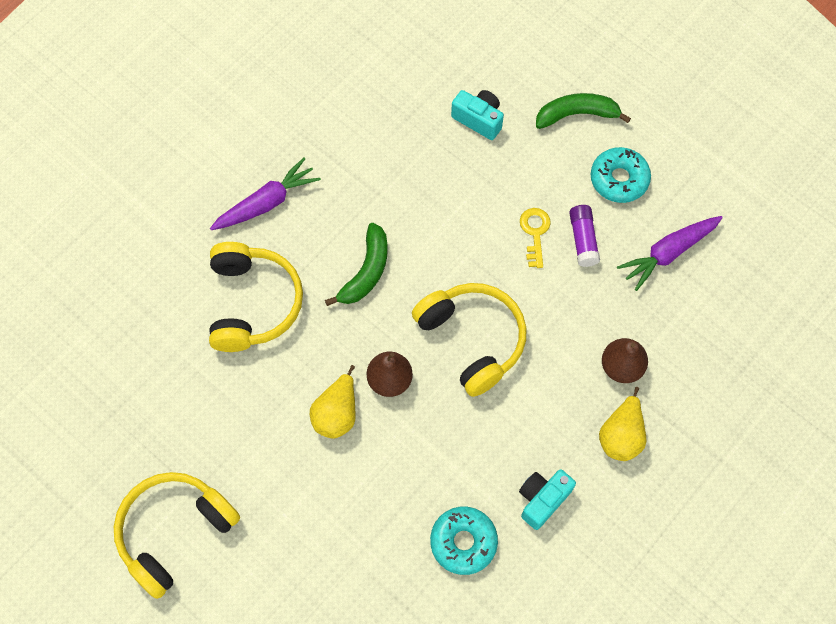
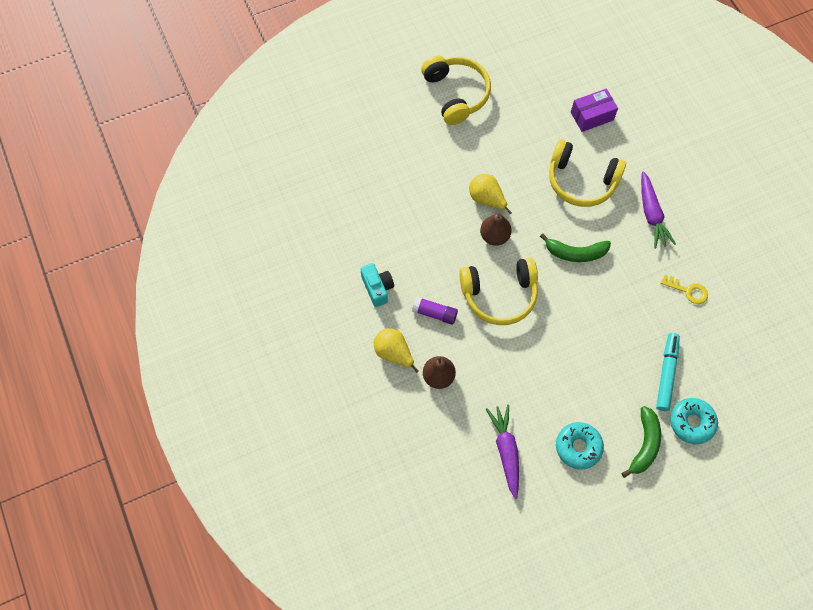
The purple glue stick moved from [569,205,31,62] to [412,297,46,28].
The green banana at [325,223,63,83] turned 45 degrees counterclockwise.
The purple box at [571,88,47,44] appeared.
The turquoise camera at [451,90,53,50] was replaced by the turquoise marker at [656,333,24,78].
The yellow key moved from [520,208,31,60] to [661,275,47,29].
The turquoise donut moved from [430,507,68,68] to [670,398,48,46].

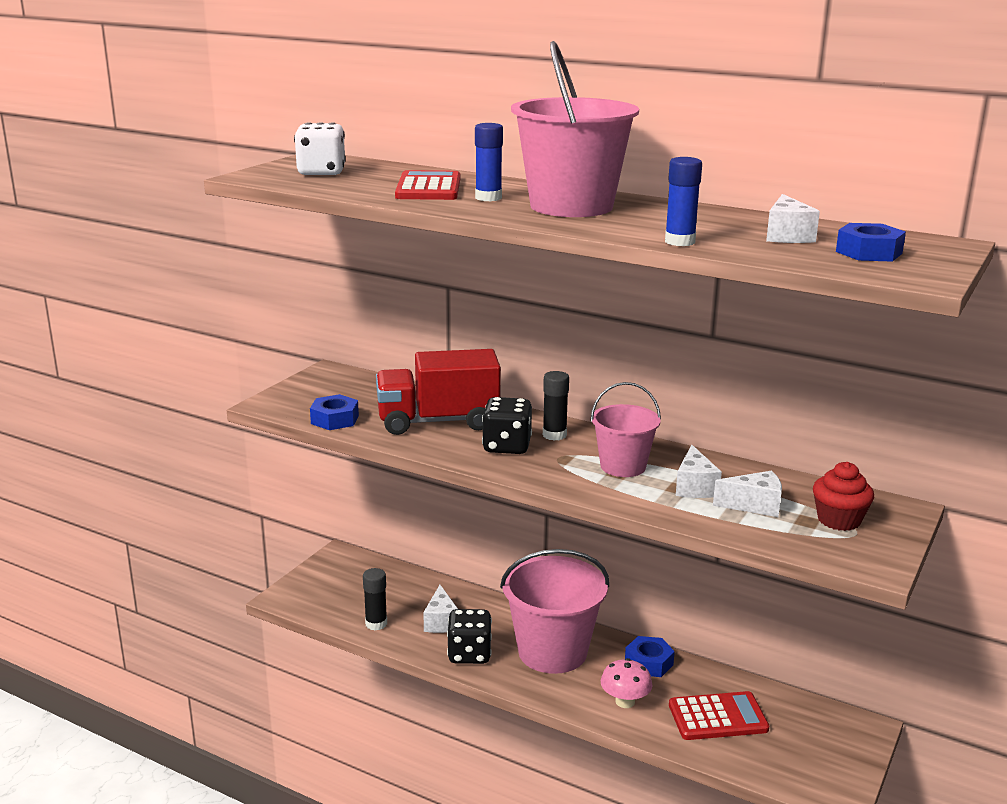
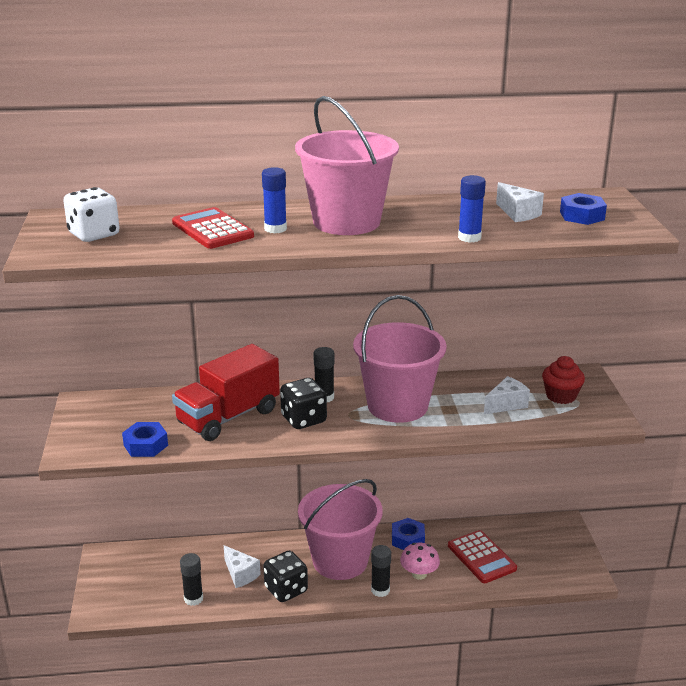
The pink bucket at [591,382,70,95] changed to 1.71 times the size.
The black glue stick at [371,545,20,52] appeared.
The red calculator at [669,691,100,49] turned 105 degrees clockwise.
The white cheese at [676,445,46,53] disappeared.

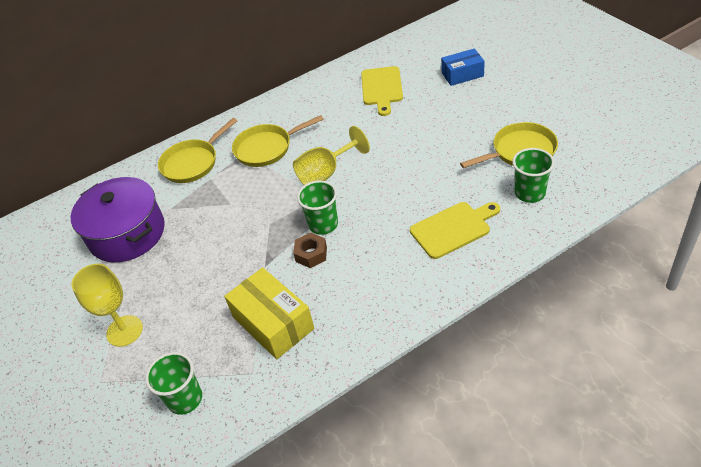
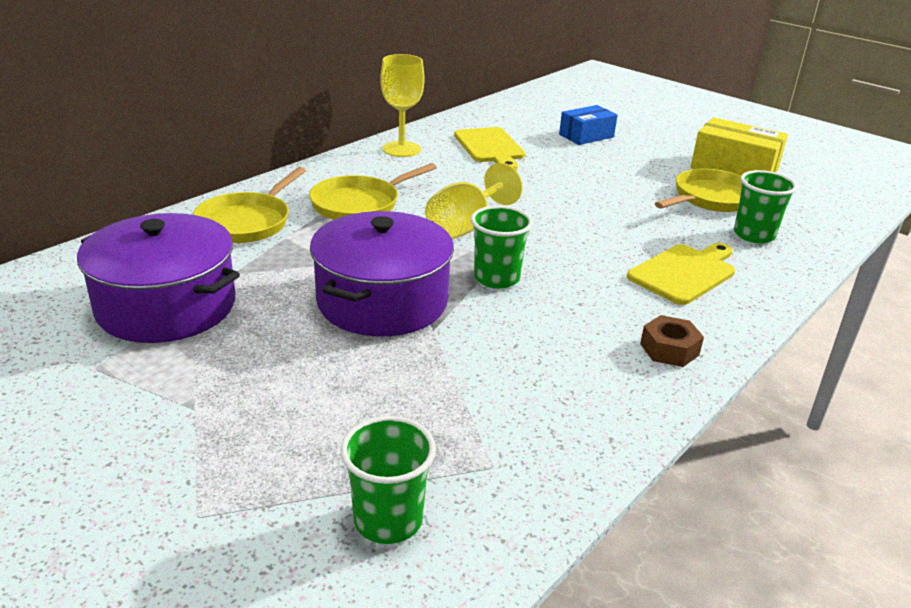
The purple pot at [310,211,144,125] appeared.
The yellow goblet moved from [72,264,71,83] to [380,54,44,103].
The brown nut moved from [293,232,34,36] to [640,315,64,52].
The yellow box moved from [224,267,90,92] to [690,117,98,58].

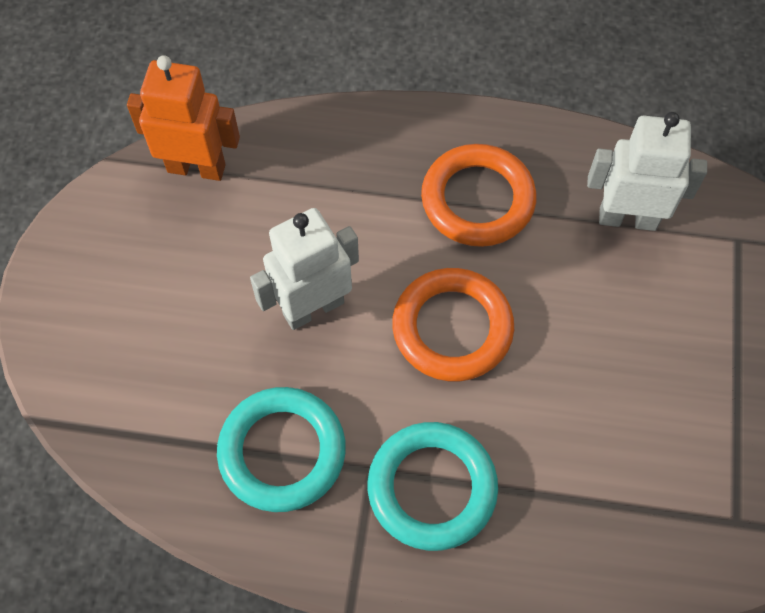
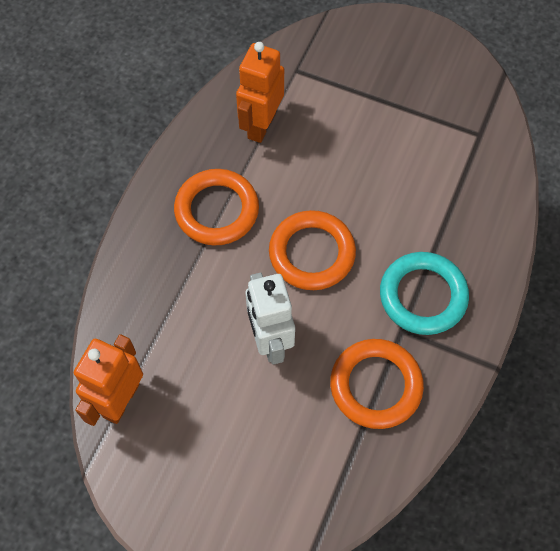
The white robot at [587,112,120,119] became the orange robot at [236,42,48,101].
The turquoise ring at [217,387,129,125] became the orange ring at [330,339,94,90].

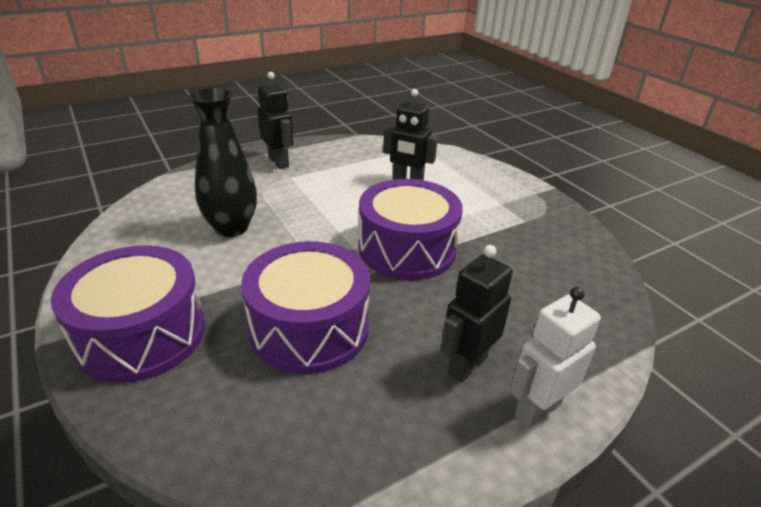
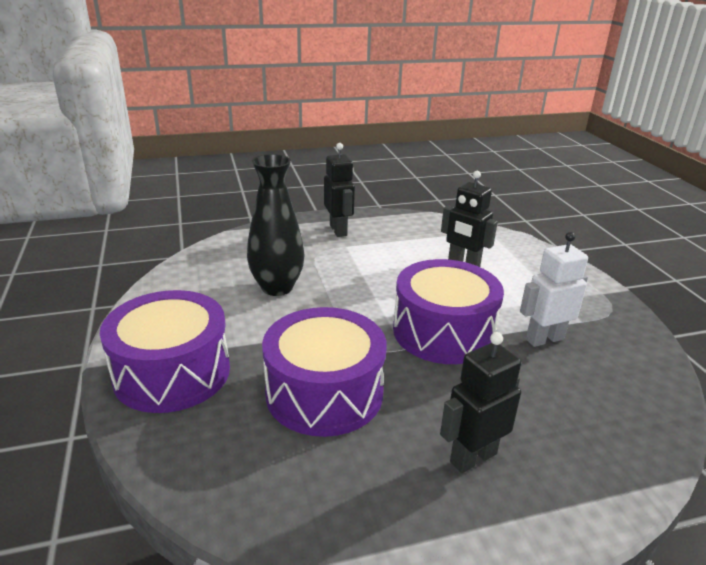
The white robot moved from [509,287,92,141] to [520,232,68,115].

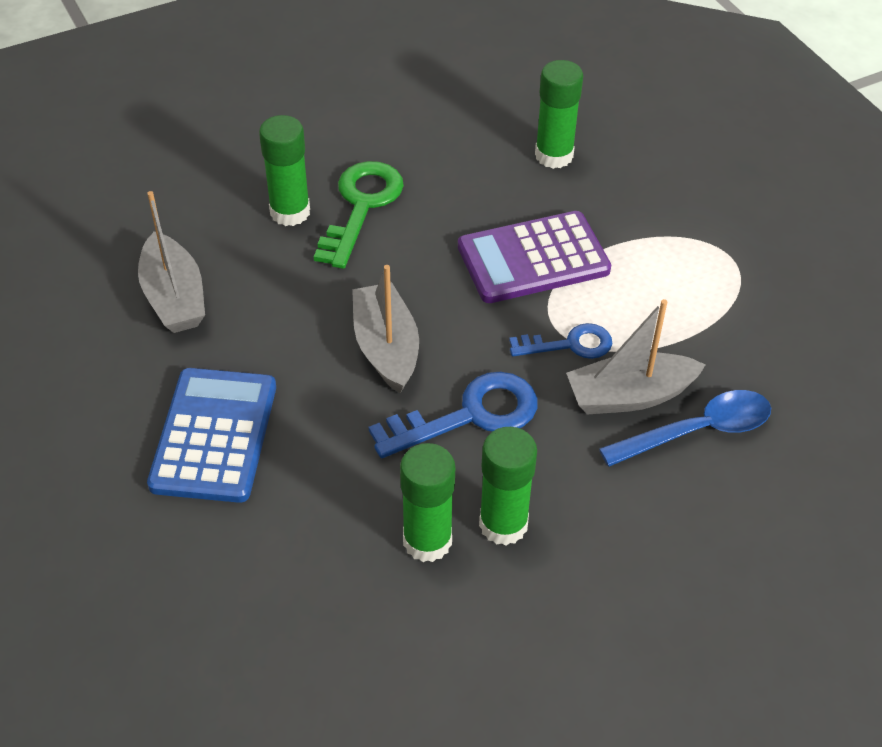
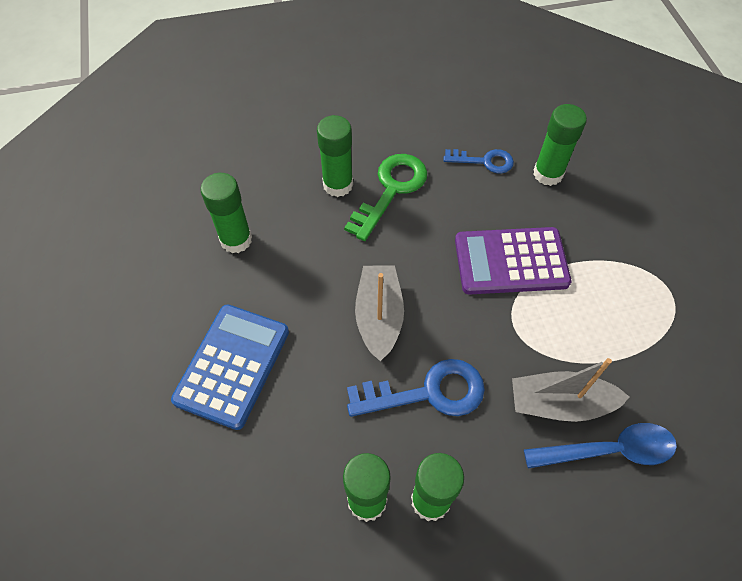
The grey boat at [138,191,67,142] was replaced by the green glue stick at [200,173,52,80].
The blue key moved from [509,323,103,36] to [444,149,70,25].

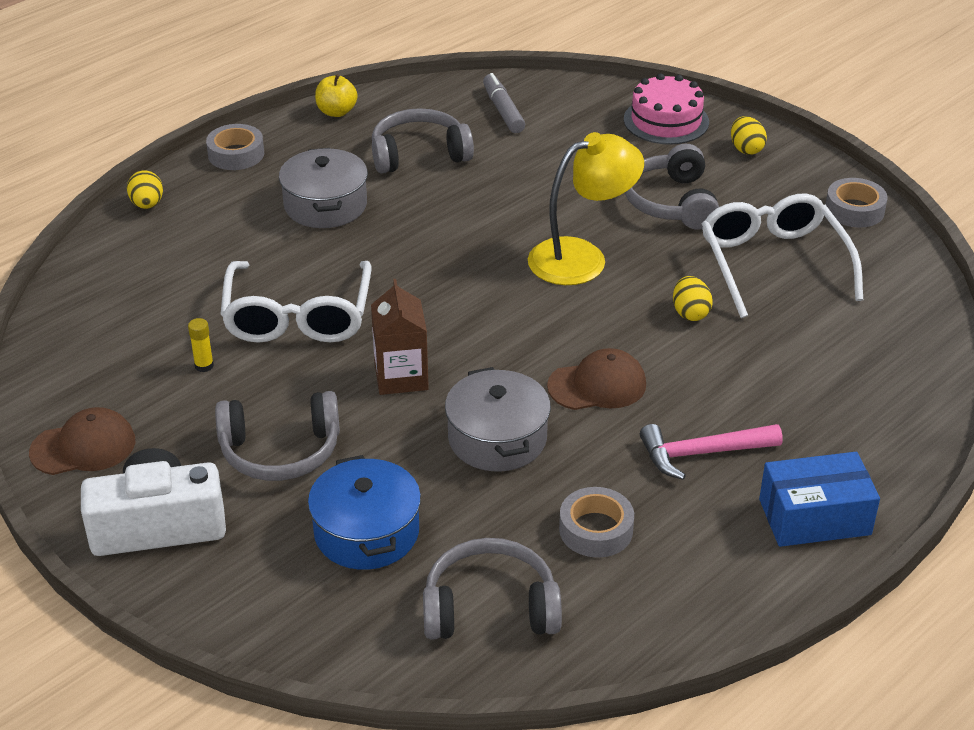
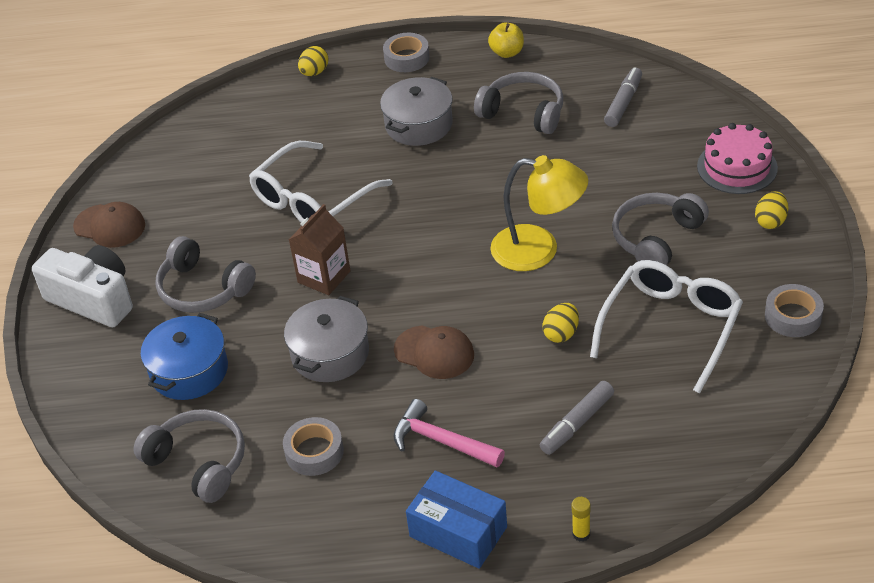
The grey marker at [540,381,74,74] appeared.
The yellow glue stick moved from [188,318,26,54] to [572,497,19,45].

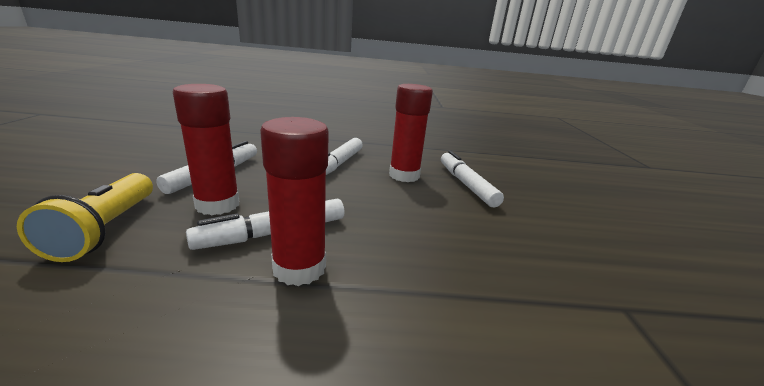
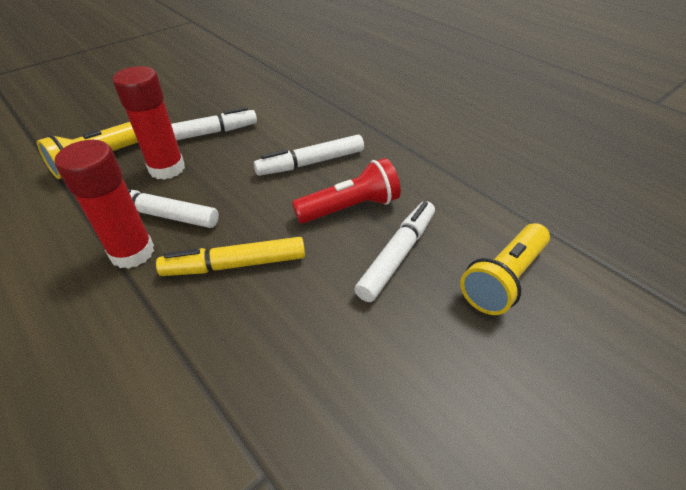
The yellow marker at [156,237,149,39] appeared.
The red glue stick at [389,84,44,98] was replaced by the red flashlight at [292,158,109,66].
The yellow flashlight at [460,223,90,92] appeared.

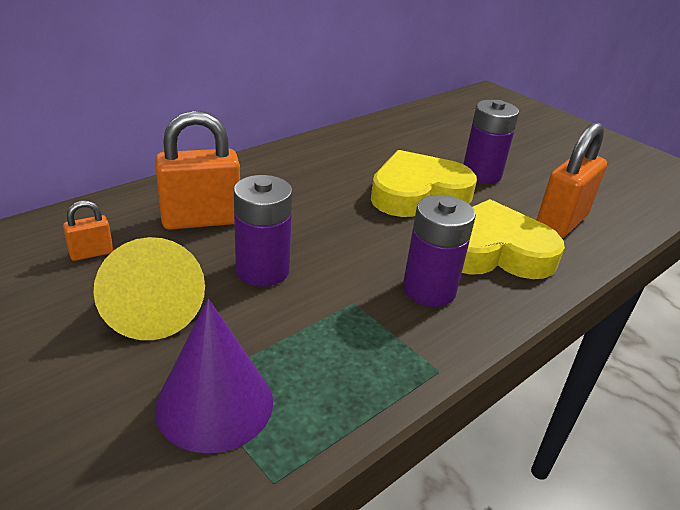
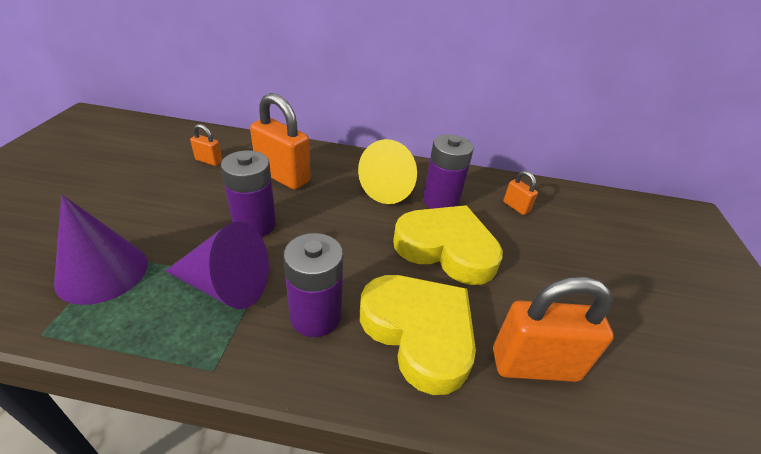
The purple cone at [165,222,104,87] appeared.
The yellow cone moved from [93,237,112,103] to [358,139,59,65].
The purple battery moved from [464,100,55,84] to [423,134,51,75].
The orange padlock at [503,171,35,44] appeared.

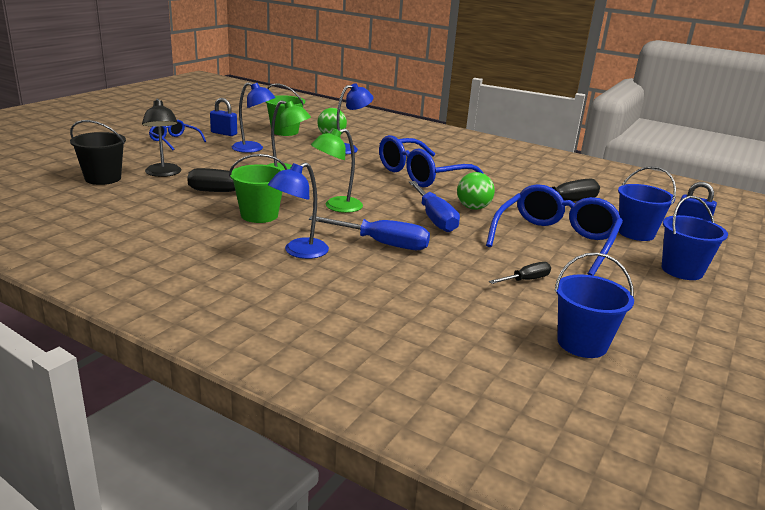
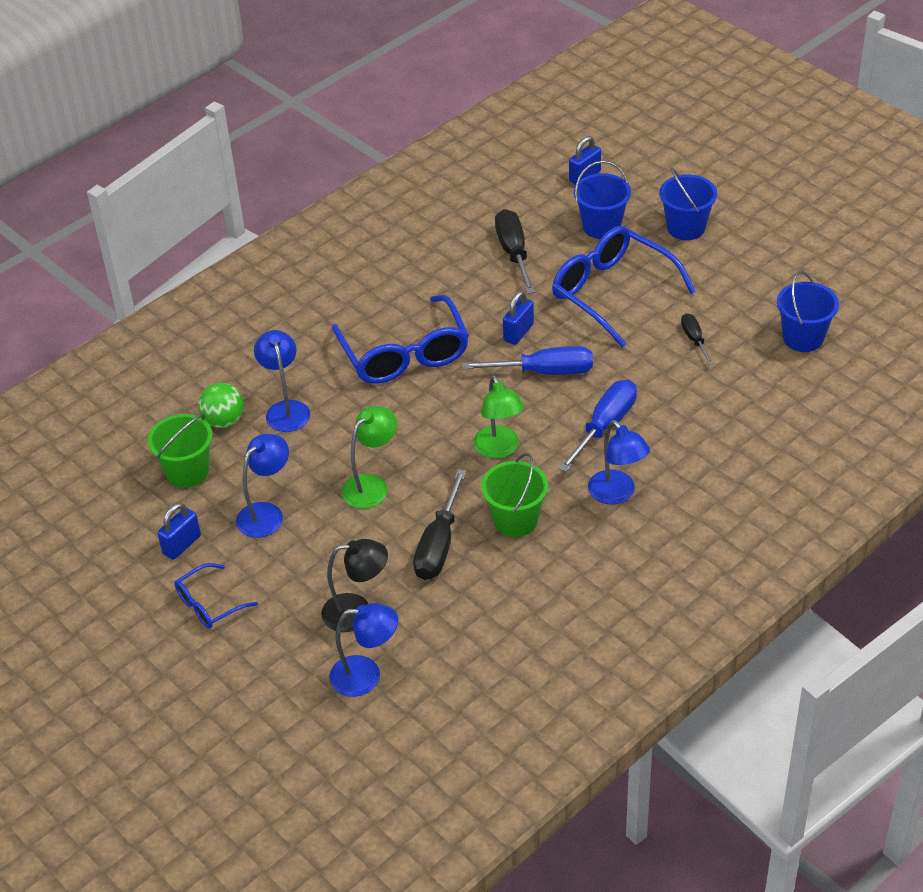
The black bucket at [70,120,56,65] was replaced by the blue lamp at [329,603,69,94].
The green ball at [457,172,38,38] was replaced by the blue padlock at [503,291,31,54].

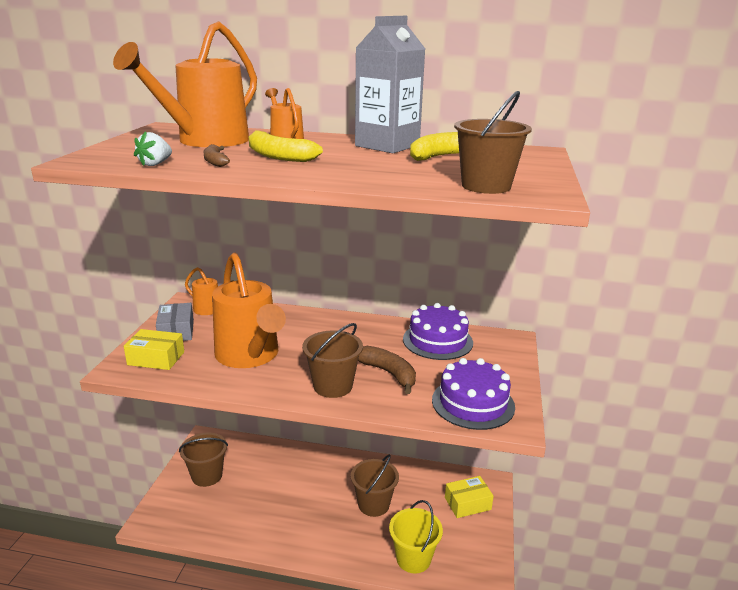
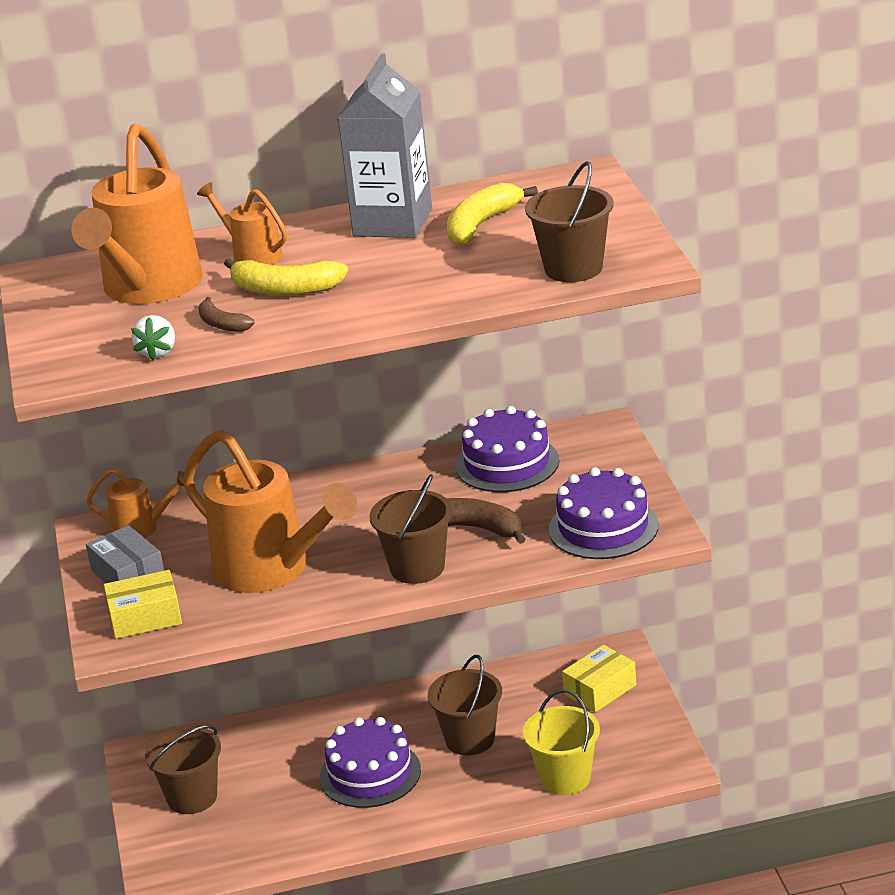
The purple cake at [320,717,101,91] appeared.

